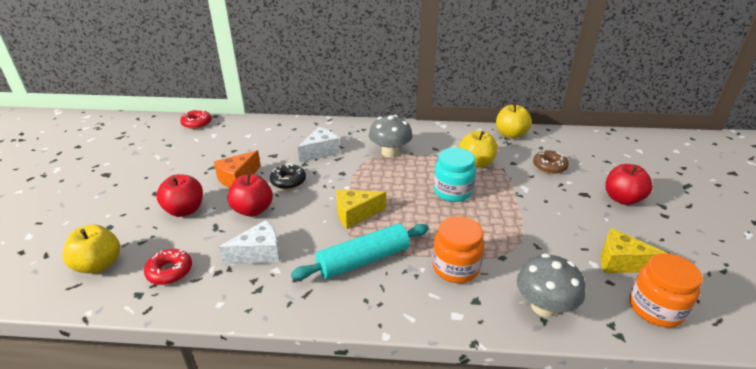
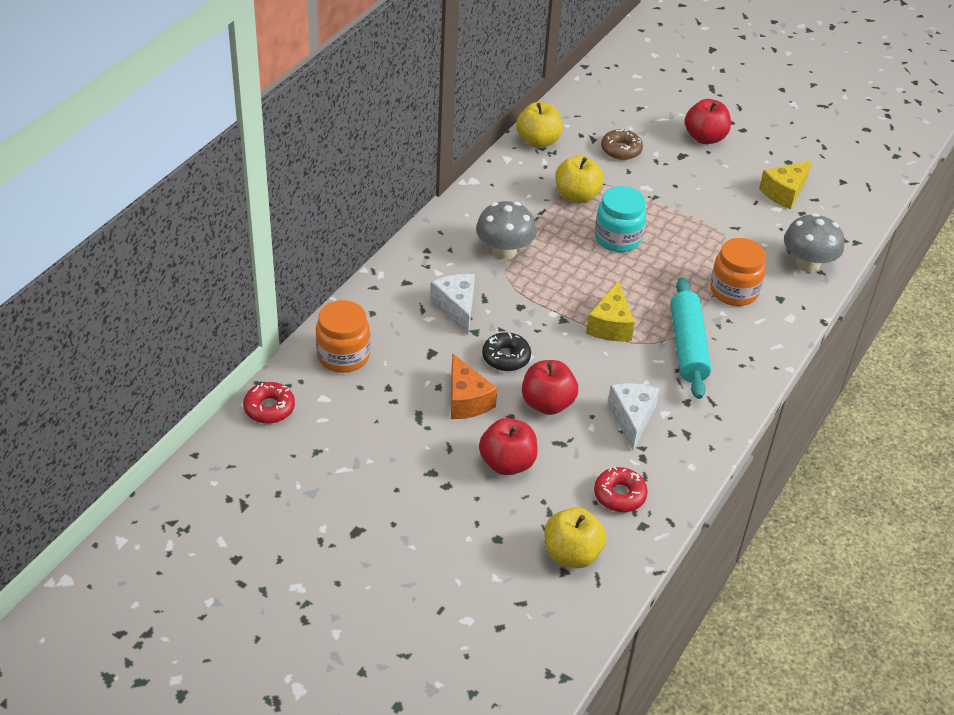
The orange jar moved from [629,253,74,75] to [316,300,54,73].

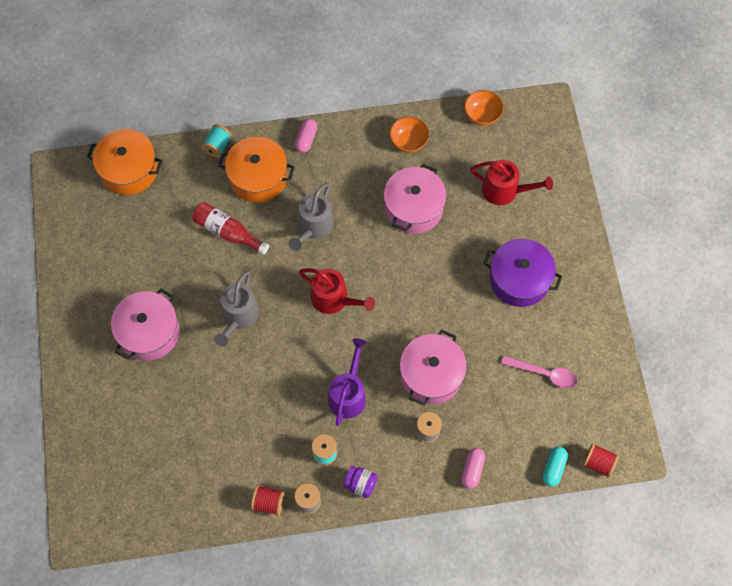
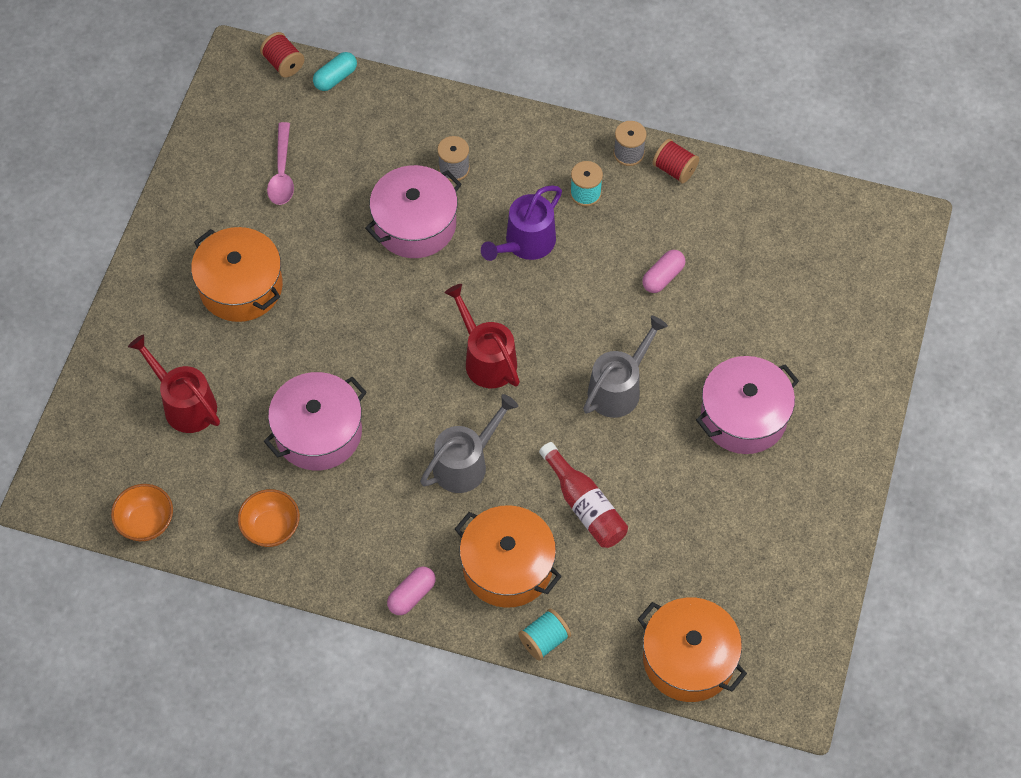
The purple pot at [483,239,79,68] became the orange pot at [191,227,92,95].
The pink spoon at [501,356,76,32] turned 135 degrees counterclockwise.
The pink capsule moved from [461,448,24,41] to [642,250,43,43].
The purple jar at [343,466,35,32] disappeared.

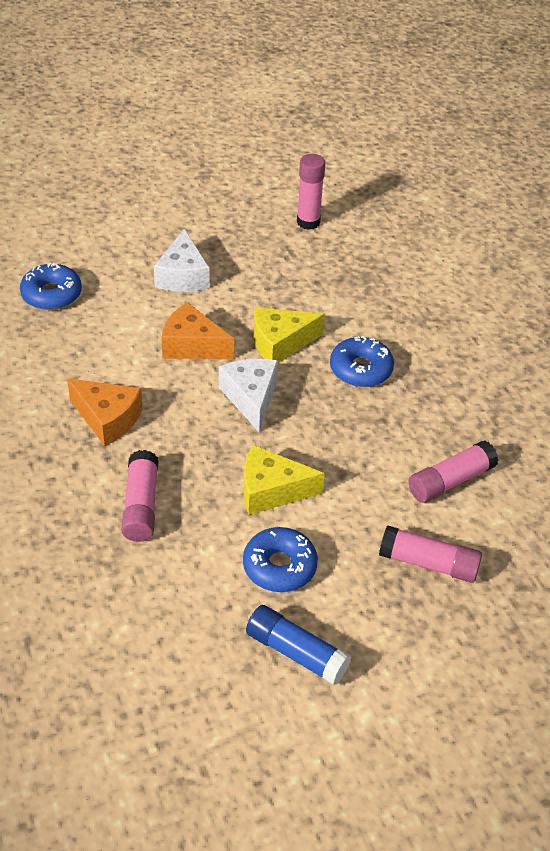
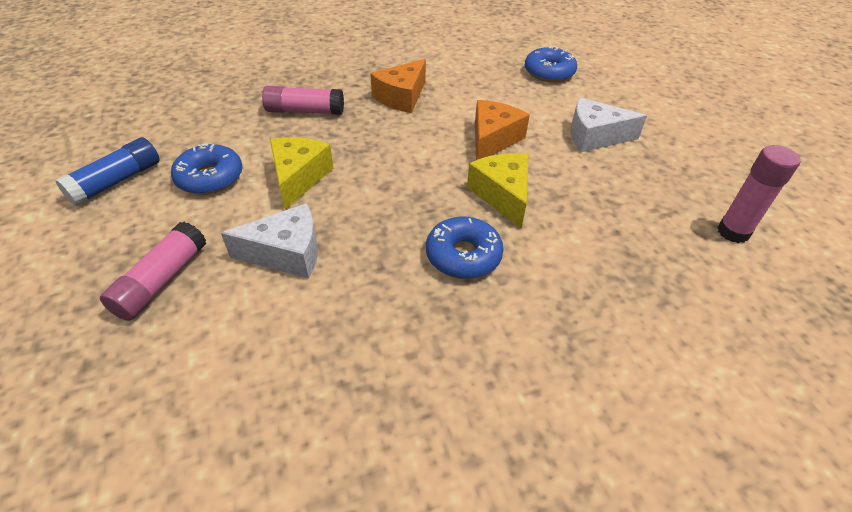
The white cheese moved from [219,359,59,73] to [221,203,97,76].
The pink glue stick at [408,441,90,62] disappeared.

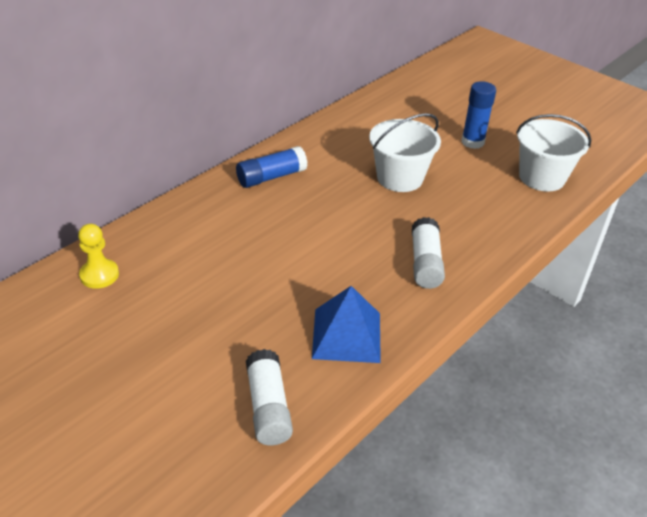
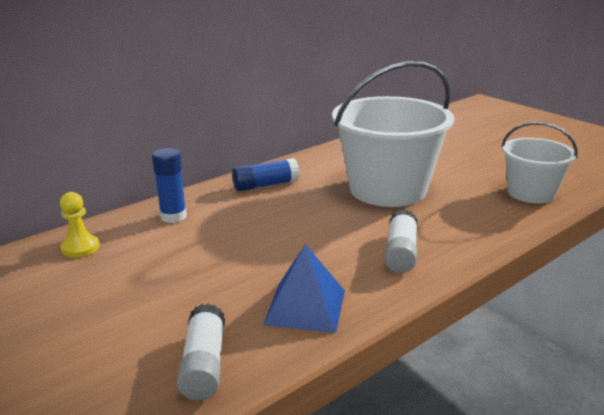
The blue glue stick moved from [462,81,34,68] to [152,148,35,75].
The white bucket at [369,113,72,79] changed to 1.72 times the size.

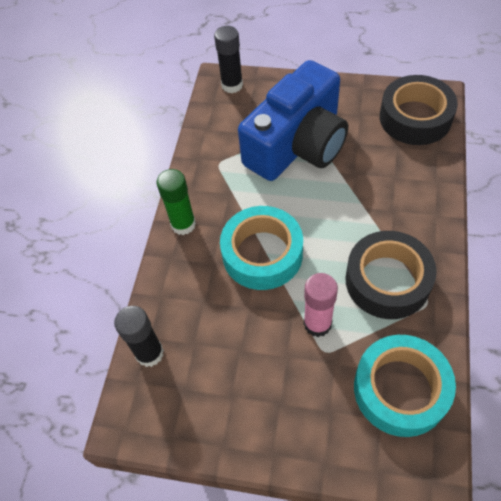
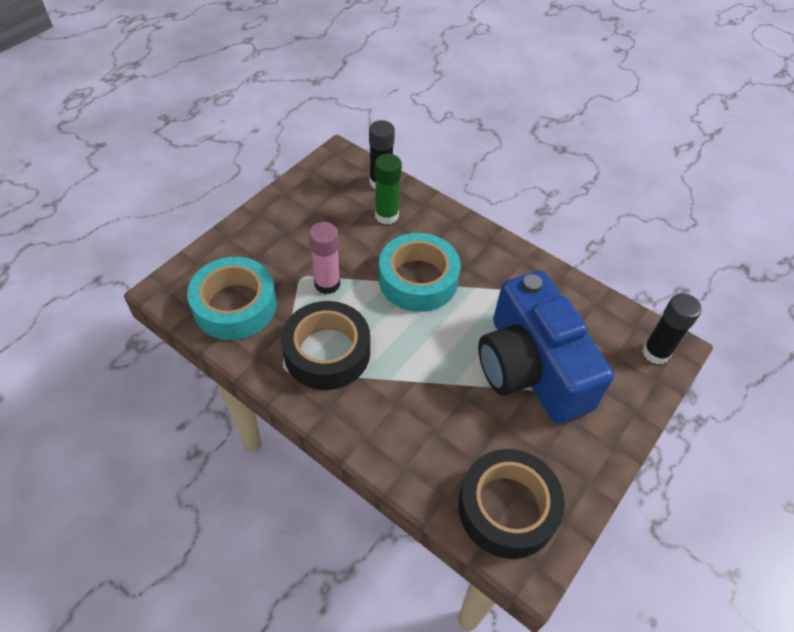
The green glue stick moved from [157,169,39,66] to [375,154,27,71].

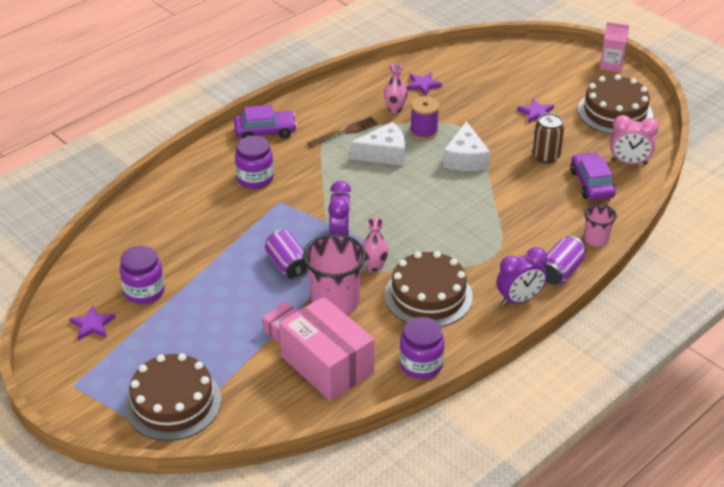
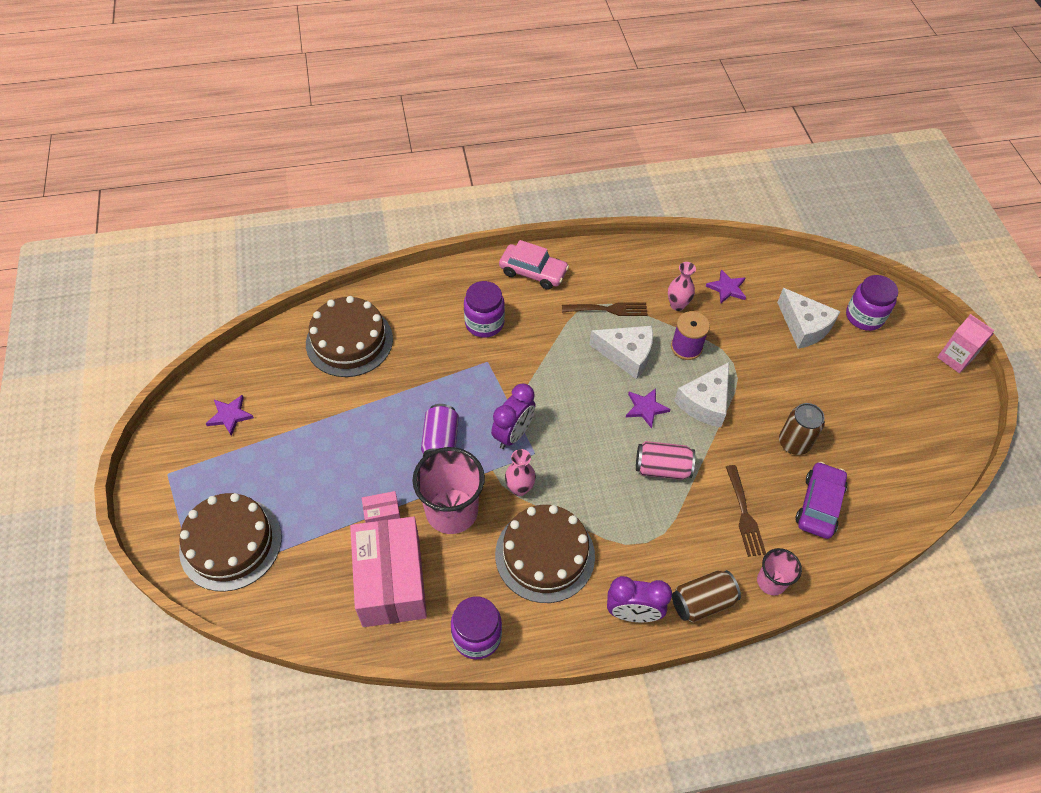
The brown cake moved from [578,74,75,60] to [306,296,87,81].
The purple car at [234,105,63,33] became the pink car at [499,240,70,50].
The purple star moved from [517,98,37,25] to [626,388,45,41].
The pink can at [636,441,59,39] appeared.
The purple can at [543,236,43,49] became the brown can at [672,570,69,53].
The brown fork at [726,465,40,92] appeared.
The white cheese at [777,288,64,61] appeared.
The purple jar moved from [120,246,45,58] to [846,275,52,56].
The pink clock at [610,115,49,50] disappeared.

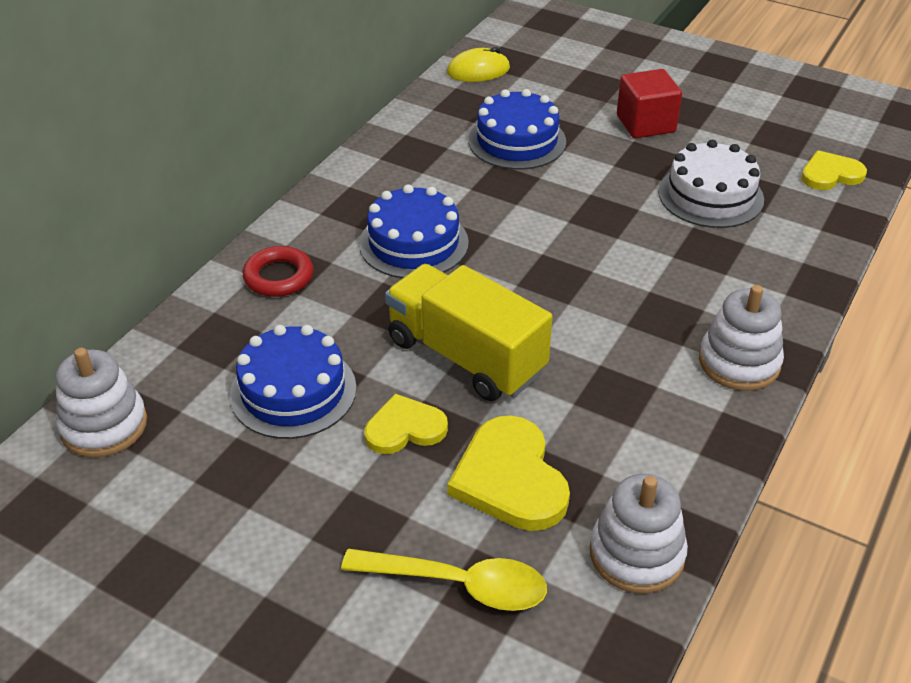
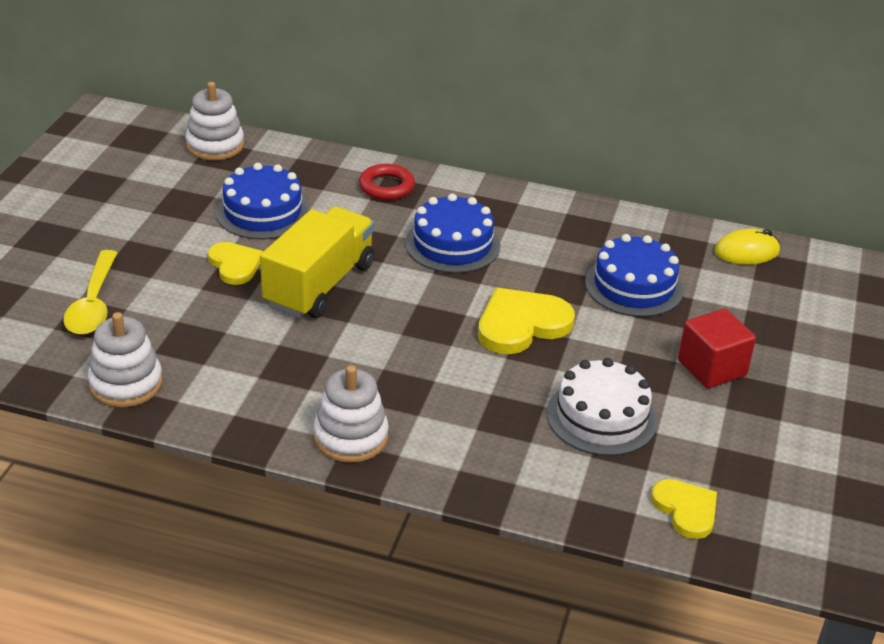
The yellow heart moved from [447,415,123,116] to [478,288,97,66].
The yellow mouse at [447,47,63,35] turned 75 degrees counterclockwise.

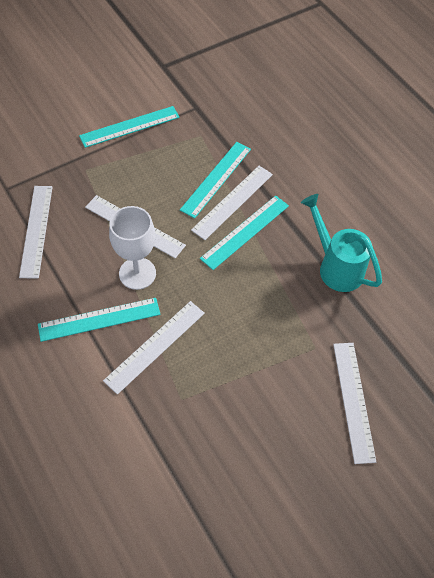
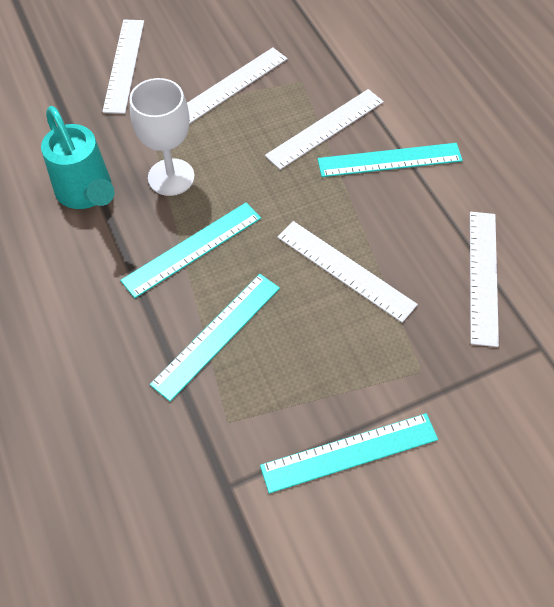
The white goblet moved from [109,206,47,84] to [129,78,66,118].
The white ruler moved from [191,166,82,74] to [187,47,101,77].

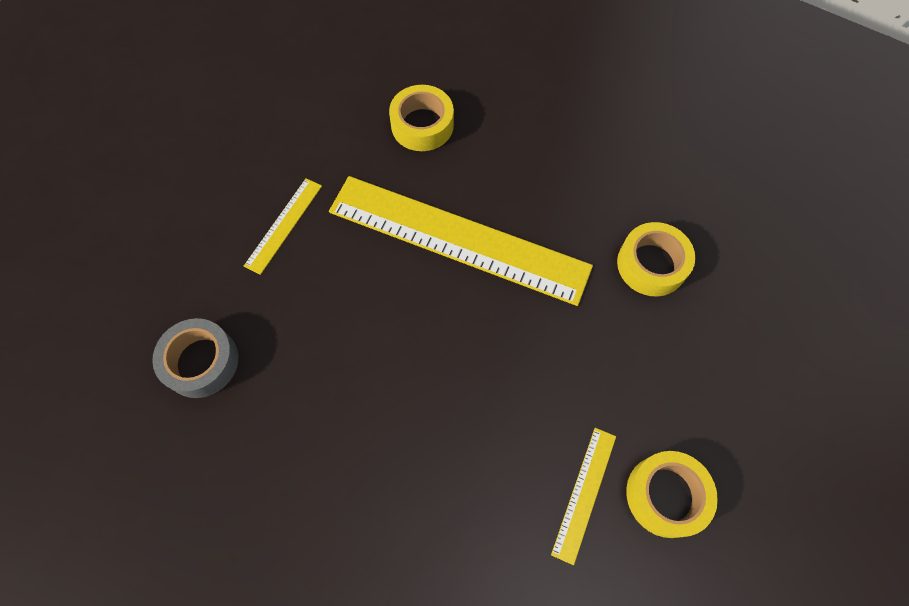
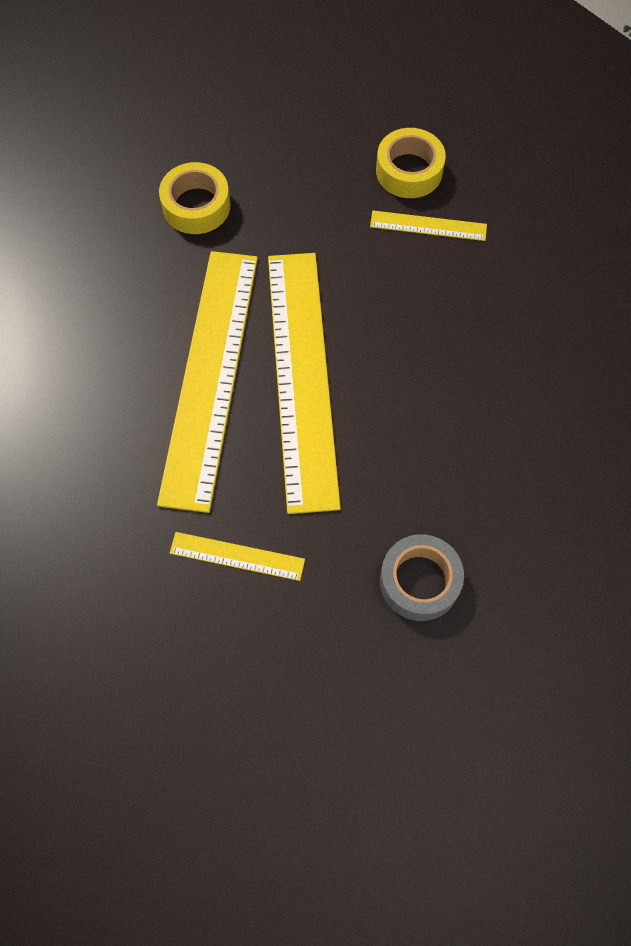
The yellow ruler at [268,253,73,261] appeared.
The yellow tape at [389,85,65,66] disappeared.

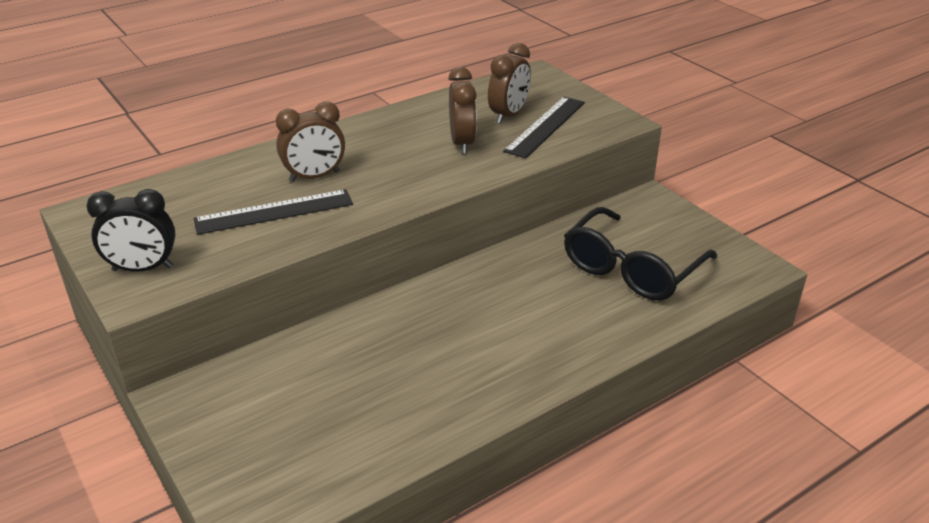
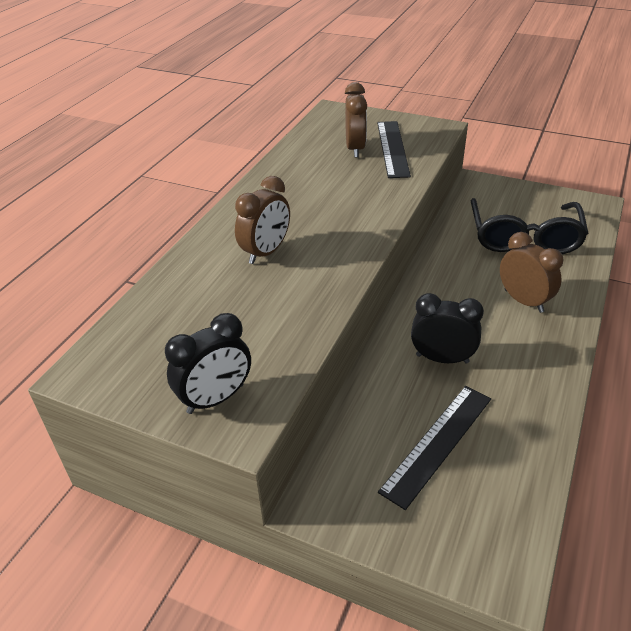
The black ruler moved from [193,189,160,46] to [378,386,113,124].
The black clock at [411,293,73,70] appeared.
The brown clock moved from [448,67,29,87] to [500,232,63,81].

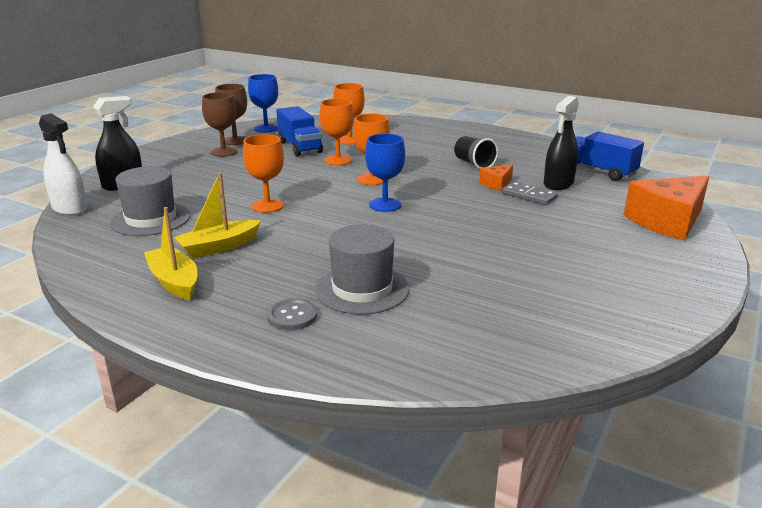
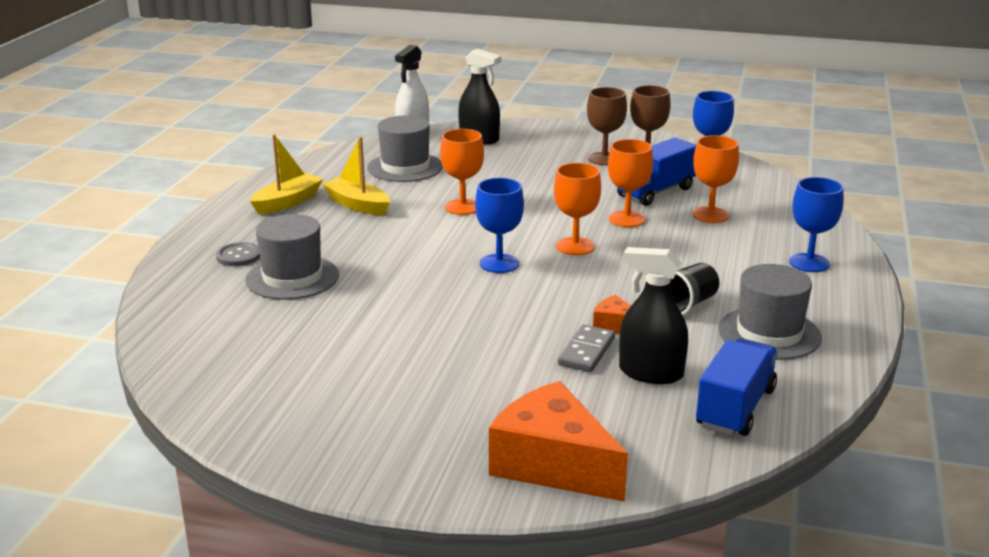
The grey hat at [718,264,104,96] appeared.
The blue goblet at [789,177,55,95] appeared.

